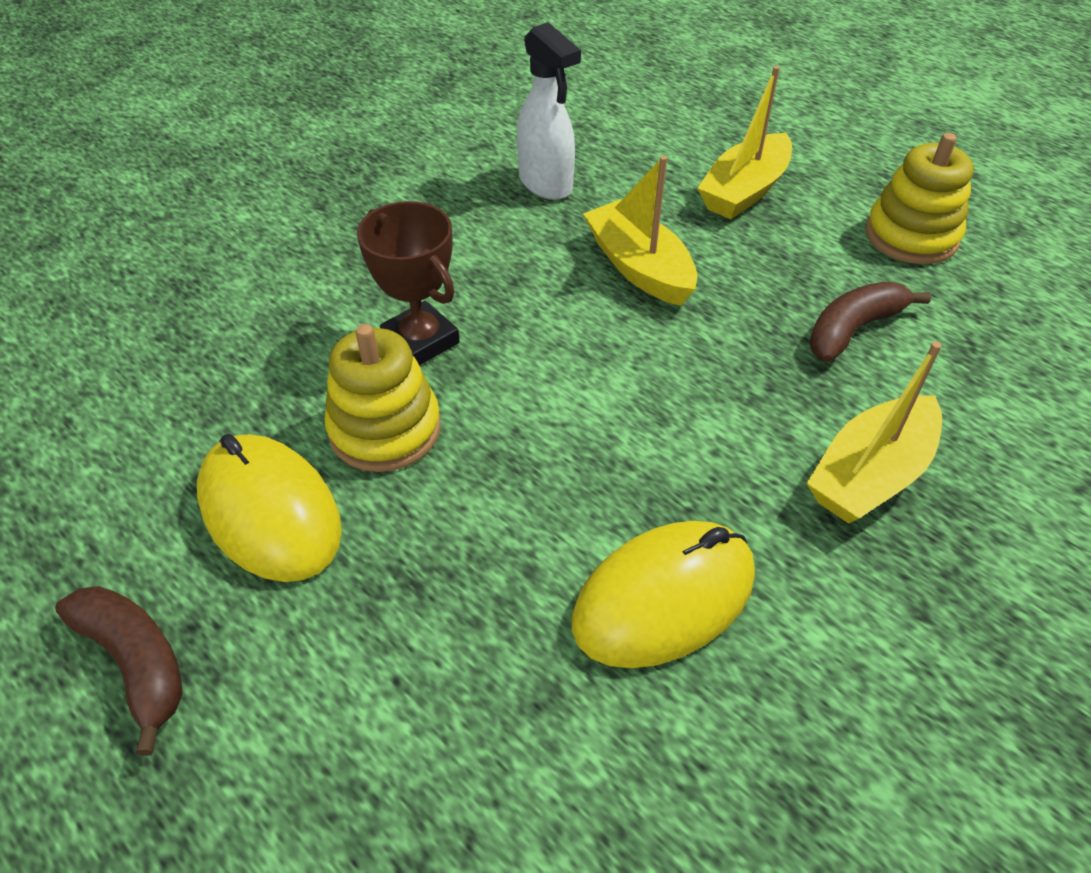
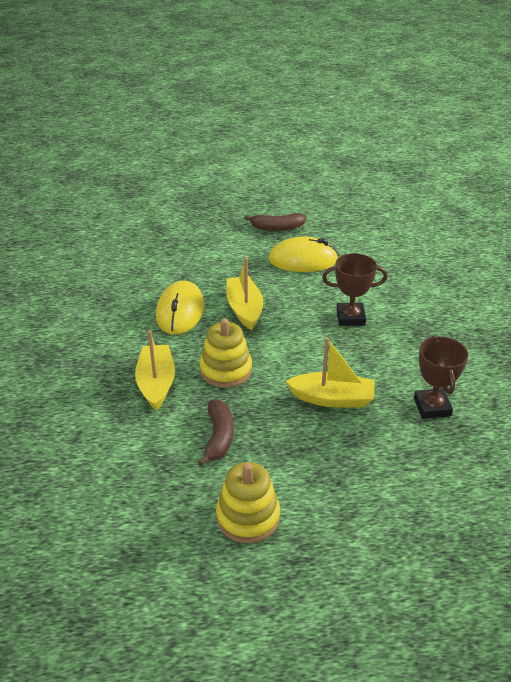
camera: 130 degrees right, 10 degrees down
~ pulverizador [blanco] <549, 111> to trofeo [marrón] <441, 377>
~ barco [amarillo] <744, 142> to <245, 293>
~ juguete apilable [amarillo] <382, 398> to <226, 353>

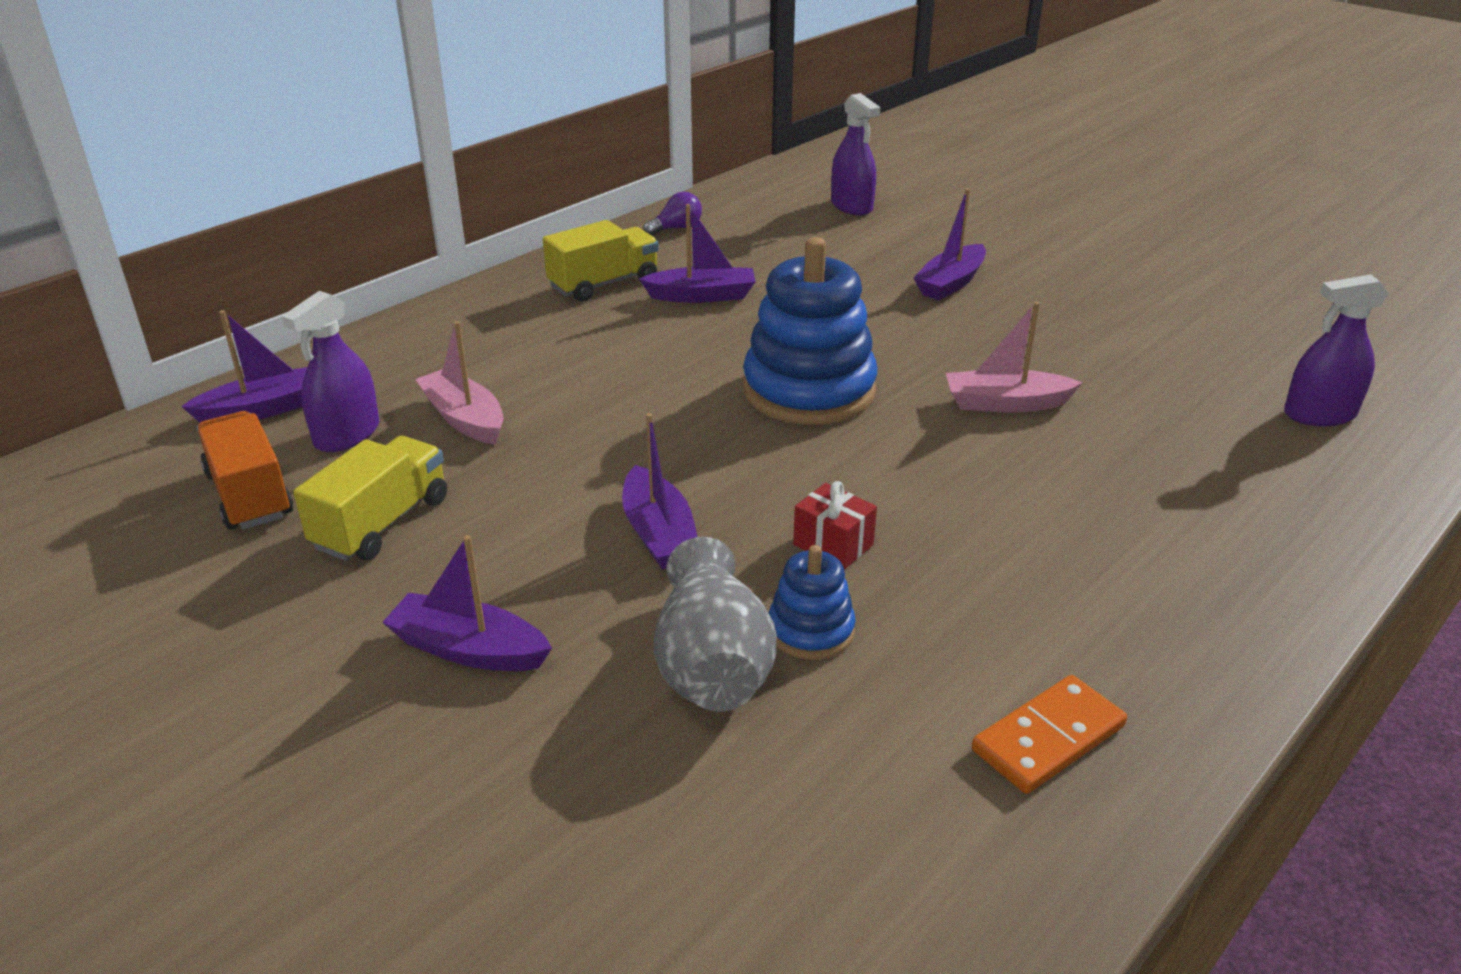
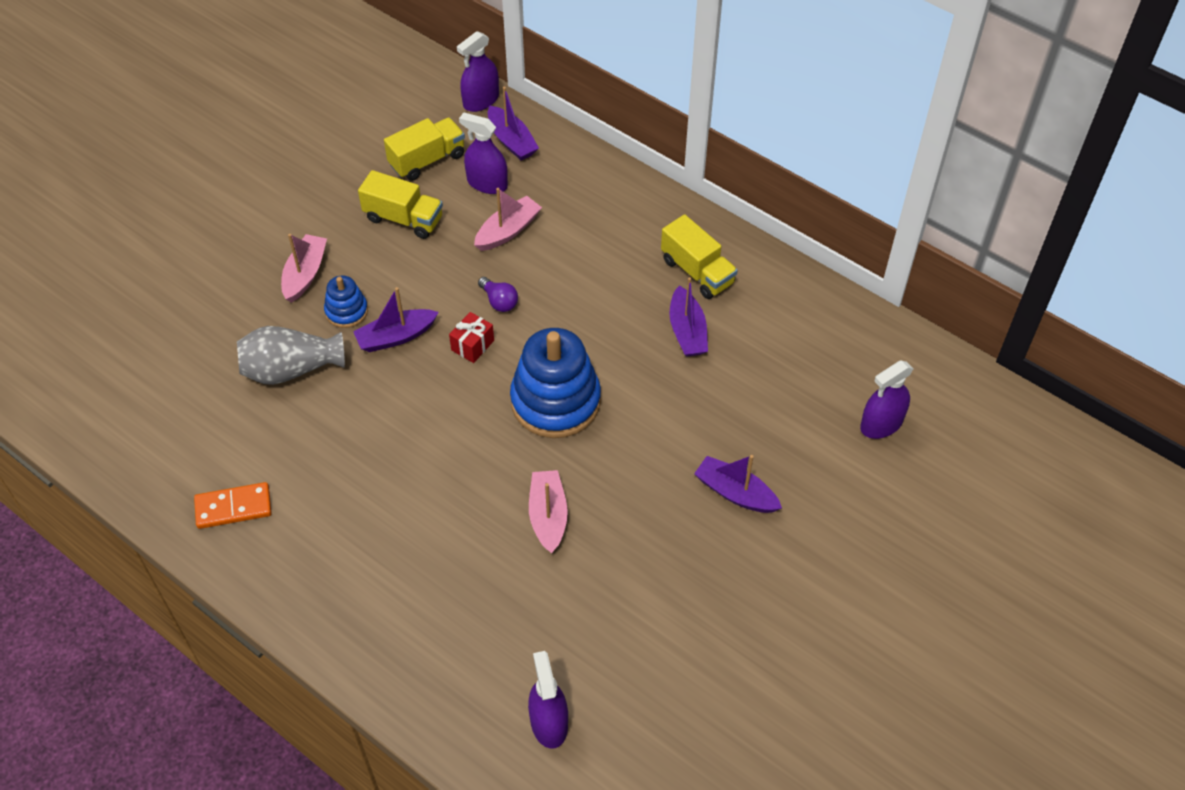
camera: 85 degrees right, 20 degrees up
~ bombilla [morado] <672, 214> to <498, 294>
~ camión [naranja] <245, 470> to camión [amarillo] <424, 149>
~ regalo [rojo] <835, 525> to <471, 337>
~ barco [morado] <467, 603> to barco [rosa] <304, 268>
~ juguete apilable [azul] <812, 602> to <346, 301>
~ ficha de dominó [naranja] <1049, 734> = <233, 505> 60 degrees counterclockwise
+ pulverizador [morado] <478, 71>

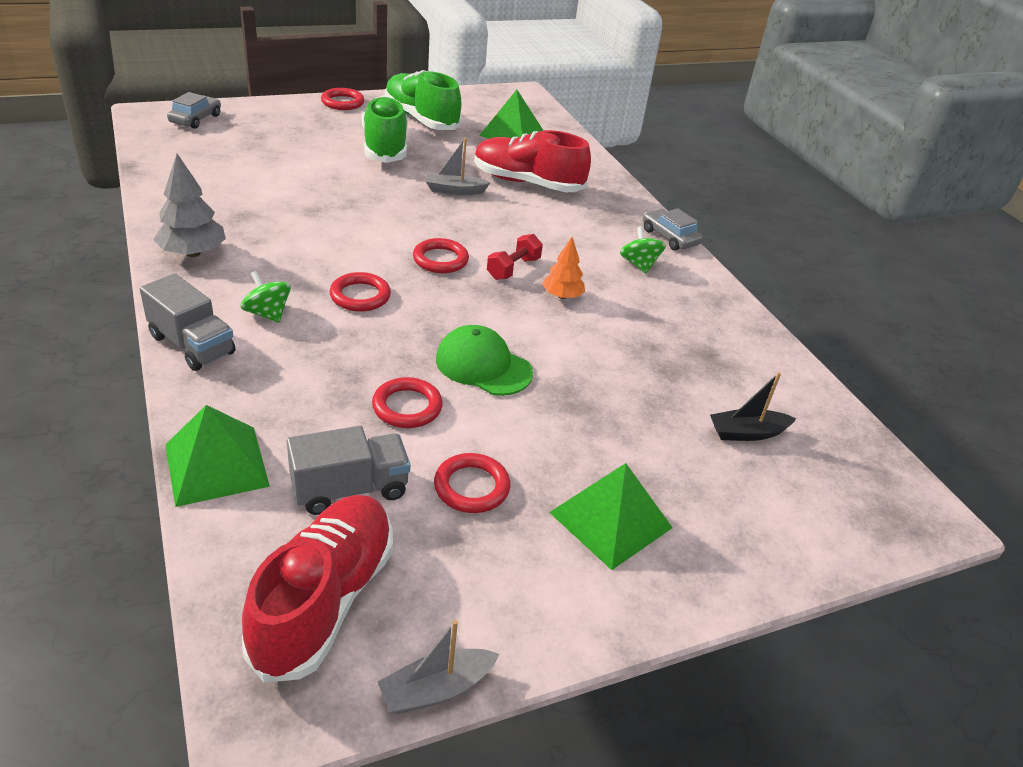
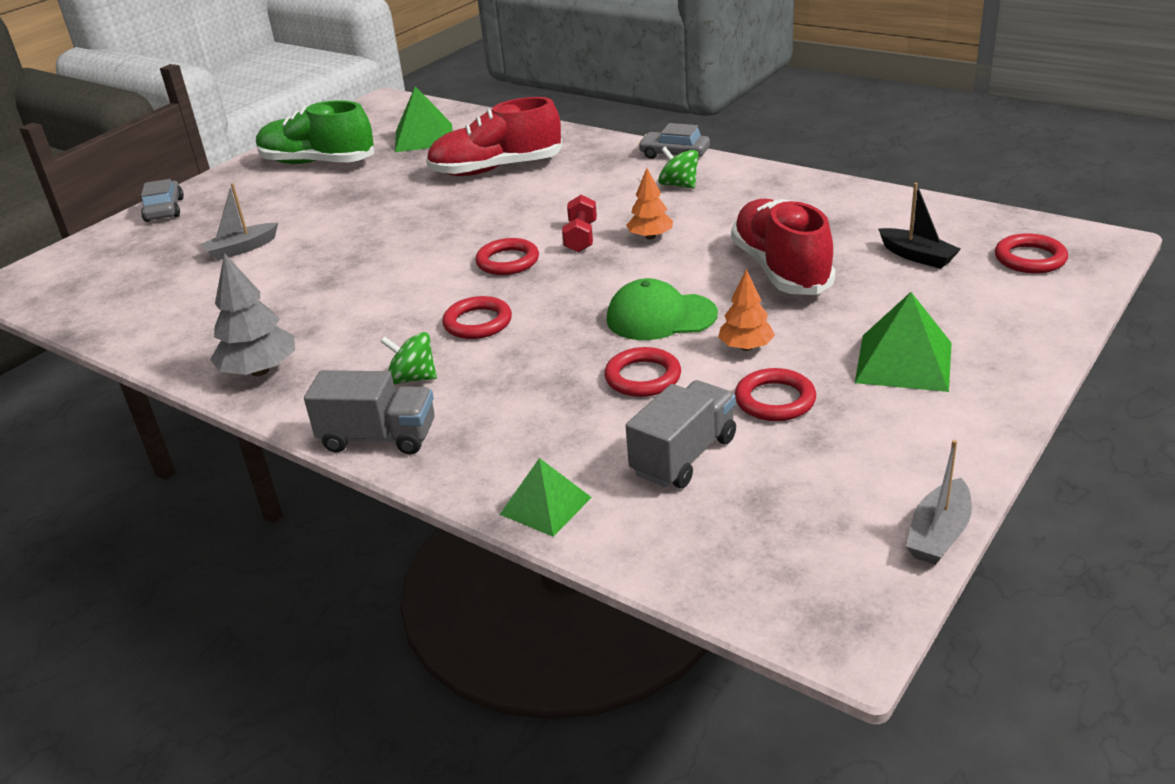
camera: 25 degrees left, 5 degrees down
~ anillo [rojo] <342, 99> to <1031, 253>
~ coche [gris] <194, 110> to <162, 200>
- zapato [verde] <385, 129>
~ barco [gris] <458, 166> to <239, 221>
~ barco [negro] <753, 406> = <919, 226> 90 degrees counterclockwise
~ pirámide [verde] <217, 456> = <545, 497> x0.66
~ zapato [rojo] <317, 589> to <783, 247>
+ árbol [naranja] <746, 310>

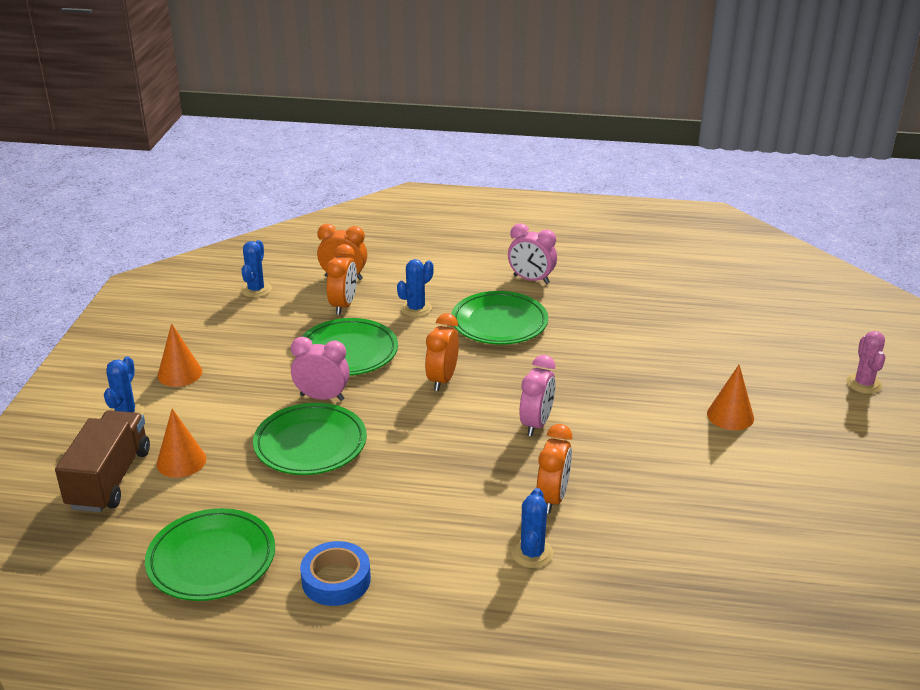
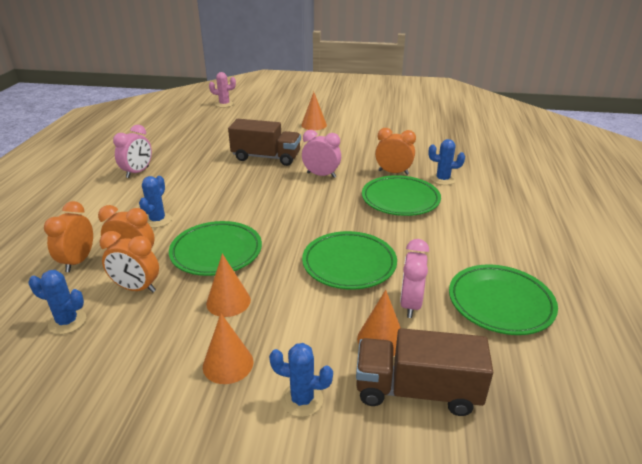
camera: 90 degrees left, 0 degrees up
~ cactus [azul] <415, 288> = <155, 202> 60 degrees clockwise
~ plato [verde] <499, 318> to <401, 195>
~ despertador [naranja] <442, 352> to <129, 262>
~ cactus [rosa] <865, 362> to <222, 90>
~ despertador [rosa] <320, 369> to <414, 278>
- cinta adhesiva [azul] <335, 573>
+ camión [marrón] <264, 142>
+ cono [naranja] <228, 285>

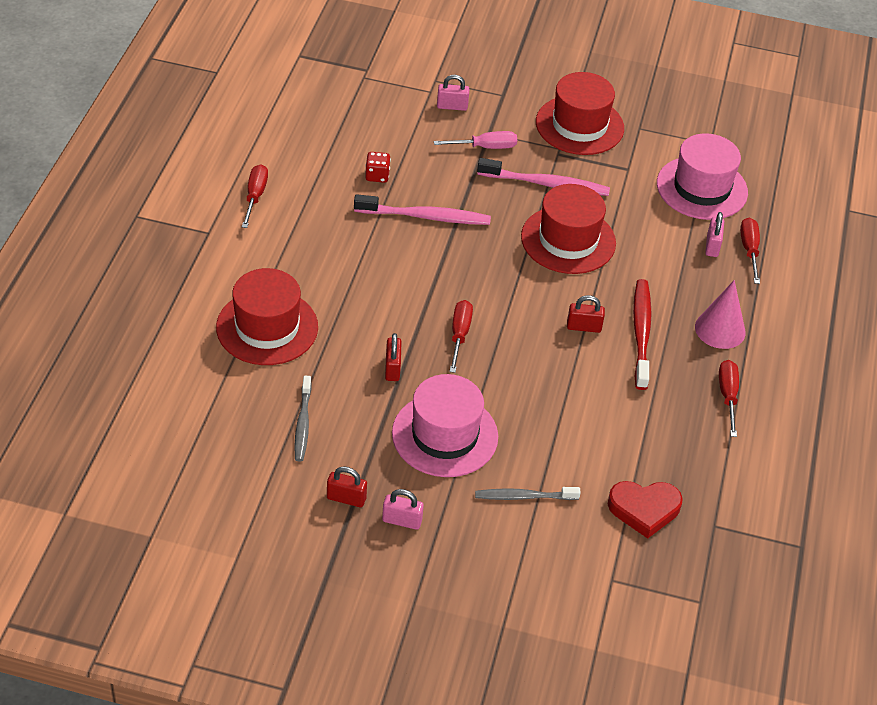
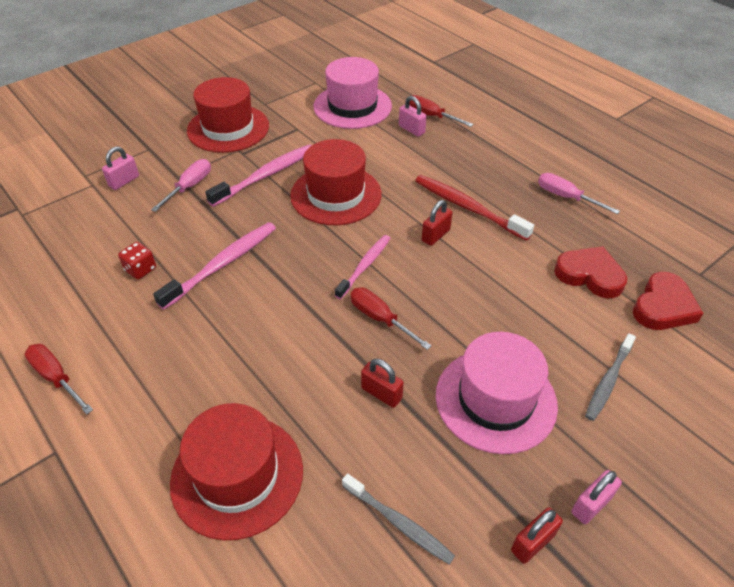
camera: 50 degrees left, 0 degrees up
- cono [rosa] <720, 314>
~ destornillador [rojo] <729, 398> to destornillador [rosa] <579, 193>
+ cepillo de dientes [rosa] <362, 267>
+ corazón [rojo] <590, 272>

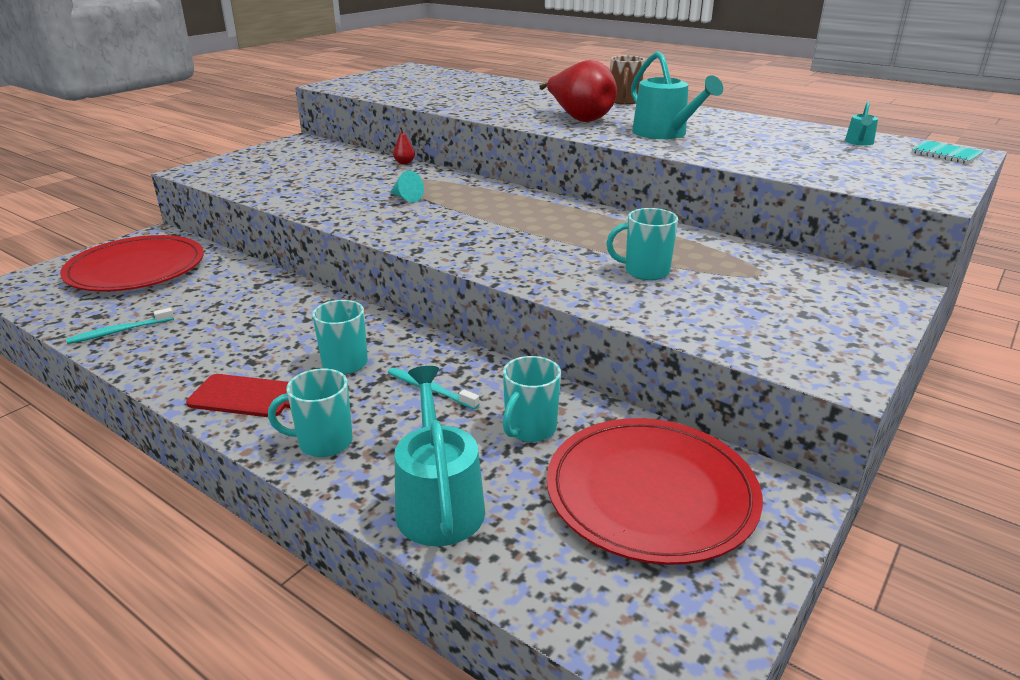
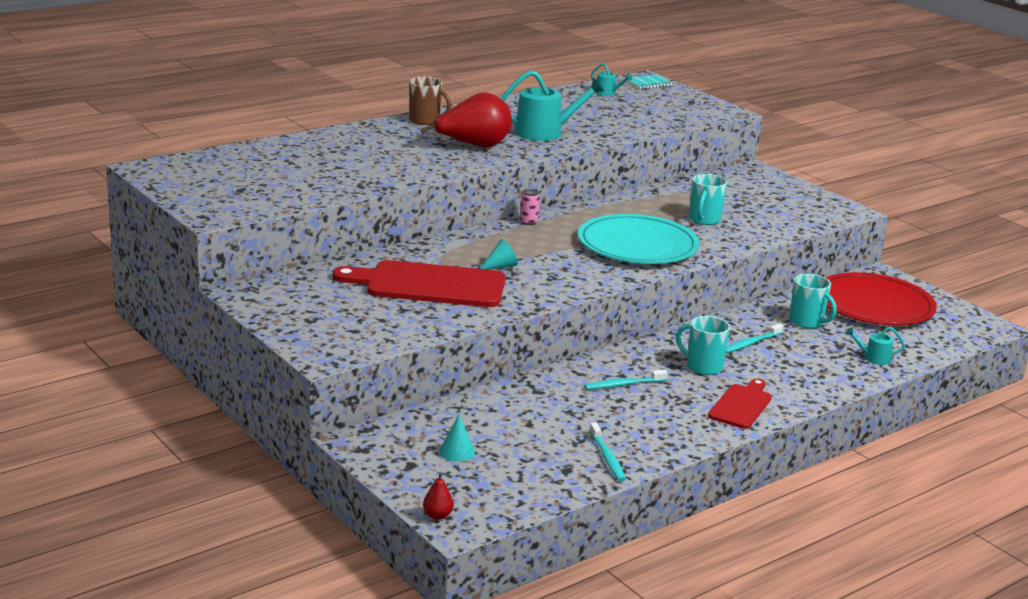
camera: 75 degrees left, 5 degrees down
~ pera [rojo] <404, 146> to <438, 496>
~ plato [rojo] <132, 263> to cono [turquesa] <457, 438>
~ regadera [turquesa] <439, 456> = <875, 346> x0.49
- taza [turquesa] <310, 413>
+ lata [rosa] <530, 207>
+ plato [turquesa] <639, 239>
+ tabla de cortar [rojo] <419, 283>
+ cepillo de dientes [turquesa] <625, 379>

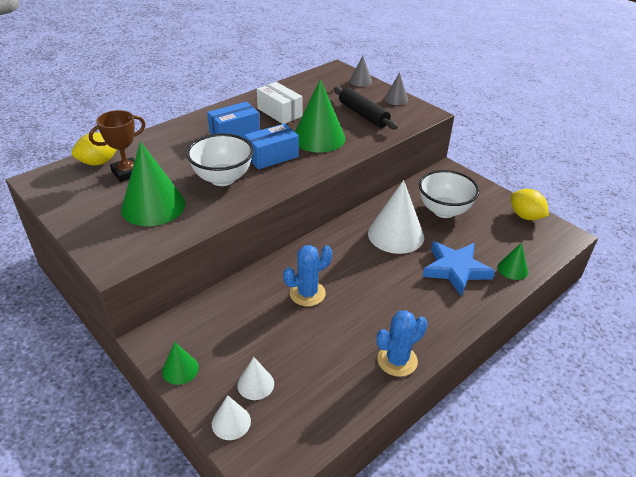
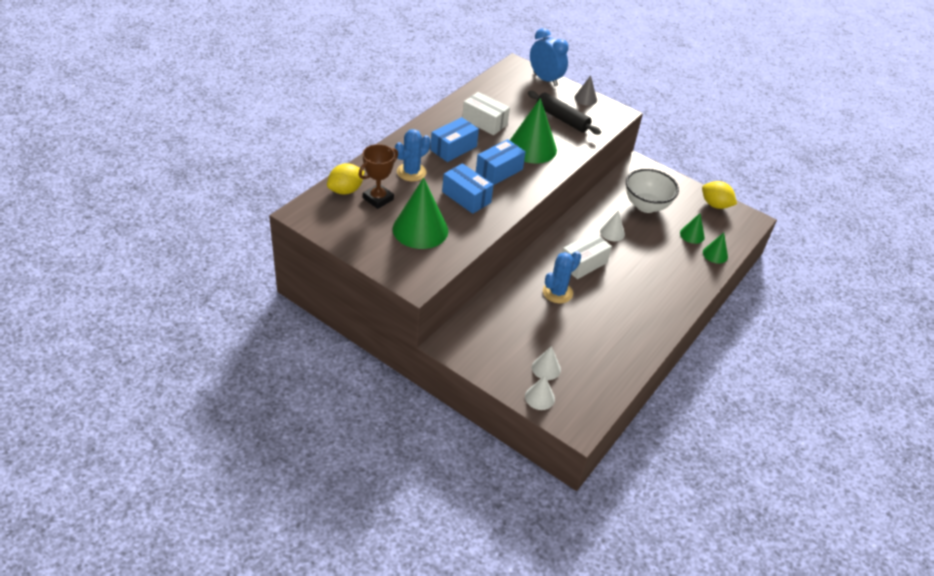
camera: 15 degrees left, 5 degrees up
~ cono [gris] <360, 71> to despertador [azul] <549, 57>
~ cuenco [blanco] <220, 159> to caja [azul] <467, 188>
~ cono [blanco] <396, 217> = <612, 225> x0.50
- estrella [azul] <459, 269>
~ cactus [azul] <402, 343> to <413, 155>
~ cono [verde] <180, 363> to <692, 228>
+ caja [blanco] <587, 255>

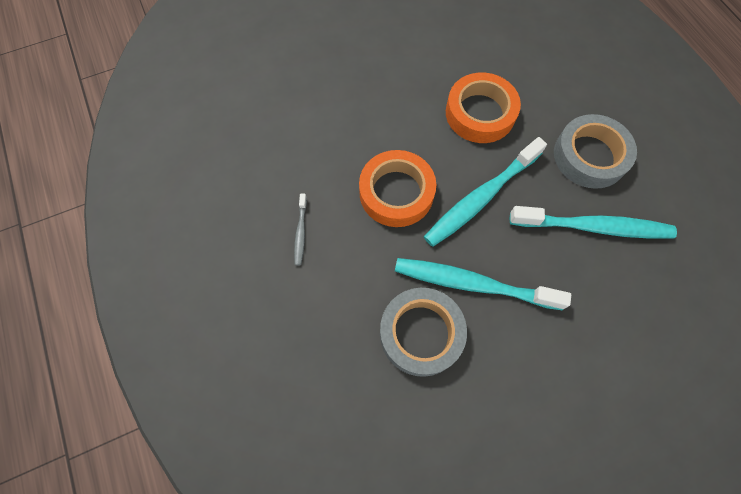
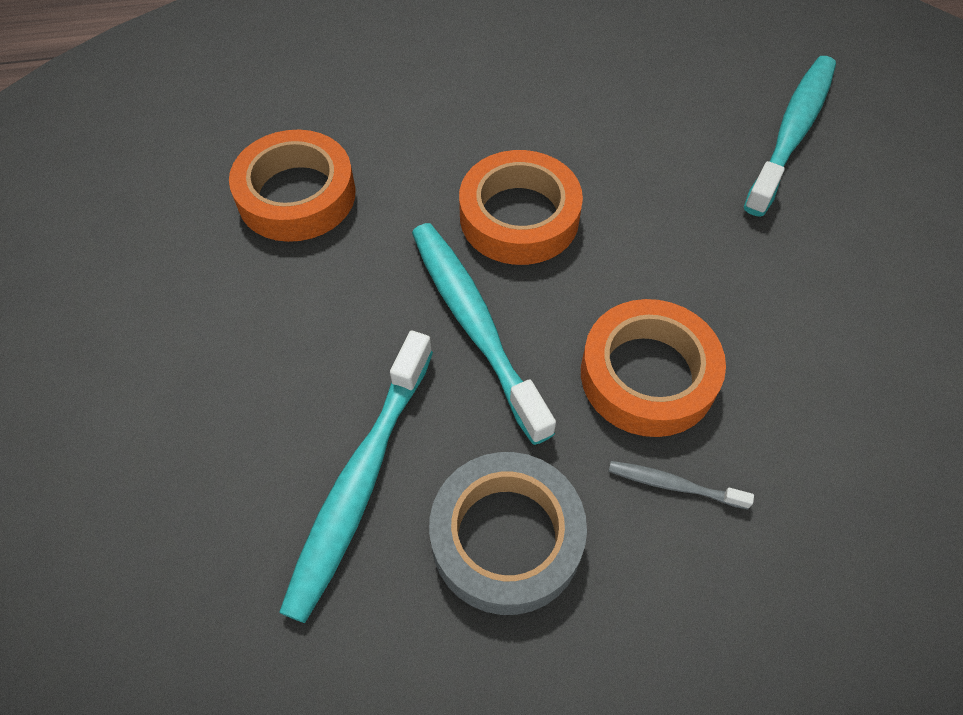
camera: 105 degrees right, 10 degrees down
~ cepillo de dientes [gris] <300, 230> to <681, 485>
~ cepillo de dientes [turquesa] <483, 284> to <790, 136>
~ cinta adhesiva [gris] <423, 332> to cinta adhesiva [naranja] <292, 186>

